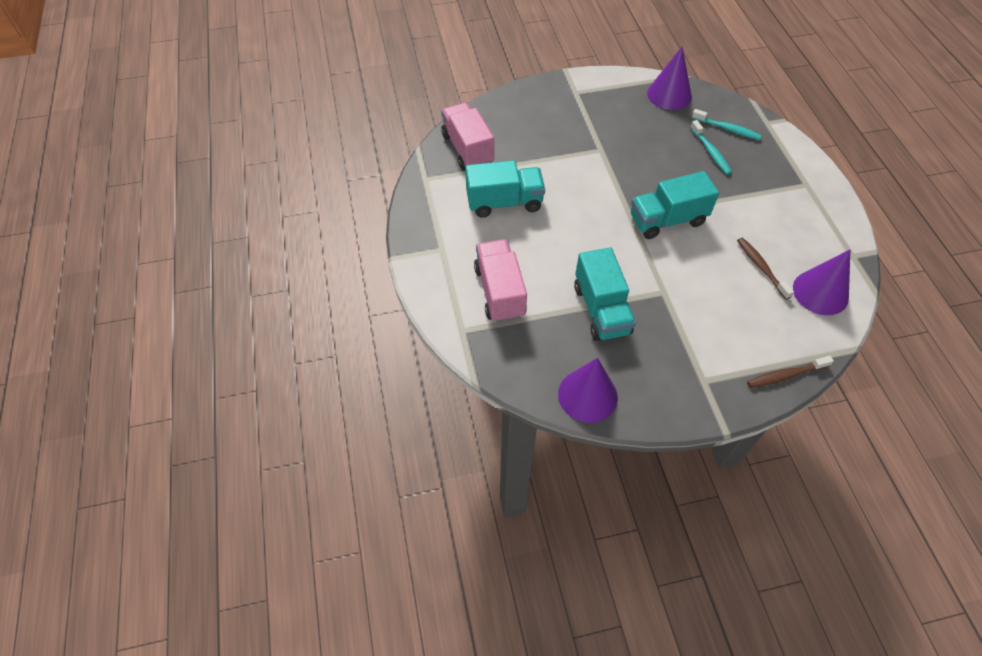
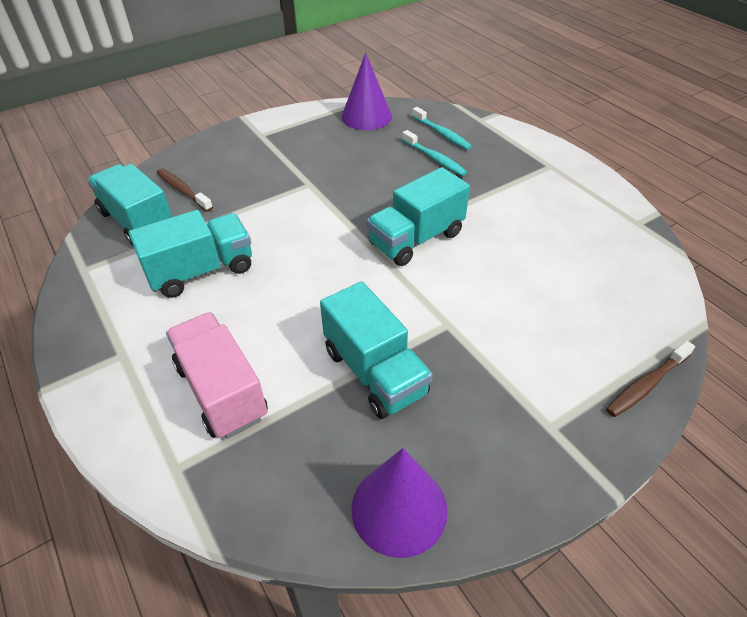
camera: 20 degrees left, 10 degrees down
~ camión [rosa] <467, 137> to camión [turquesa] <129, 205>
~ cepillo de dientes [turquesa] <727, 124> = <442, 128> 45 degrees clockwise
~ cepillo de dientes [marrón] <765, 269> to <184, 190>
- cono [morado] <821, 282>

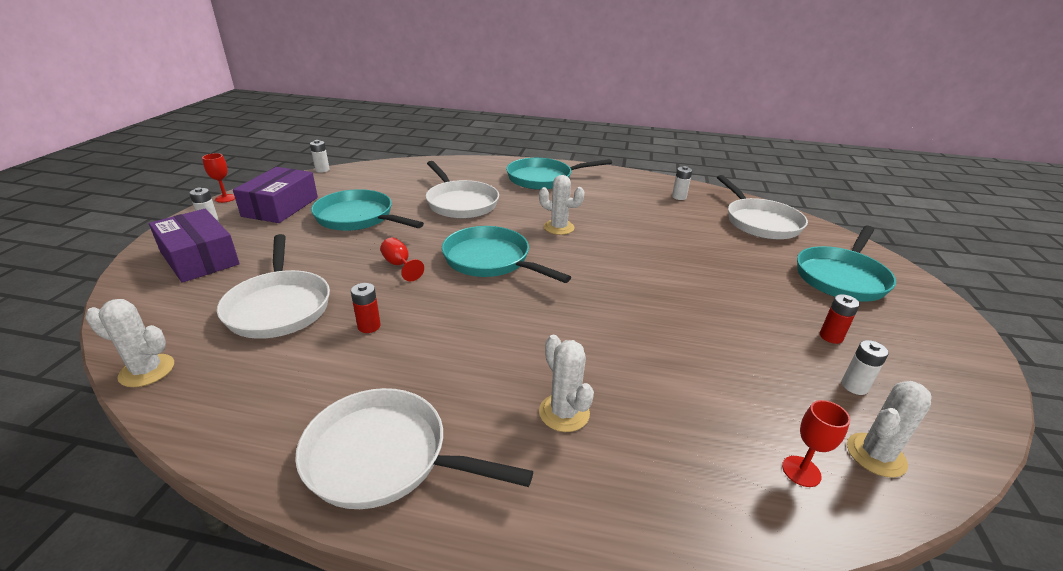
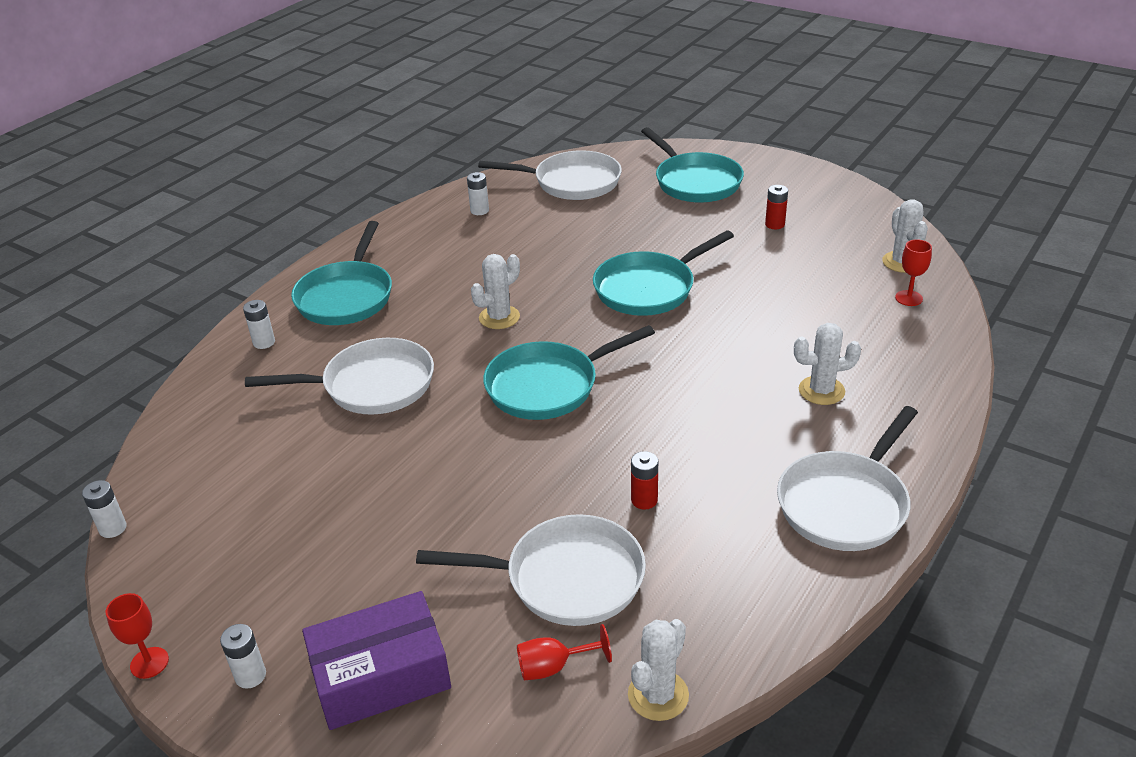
camera: 65 degrees left, 5 degrees up
- caja [morado] <275, 195>
~ sartén [turquesa] <367, 210> to <663, 273>
~ copa [rojo] <402, 259> to <564, 652>
~ pila [blanco] <865, 367> to <259, 324>

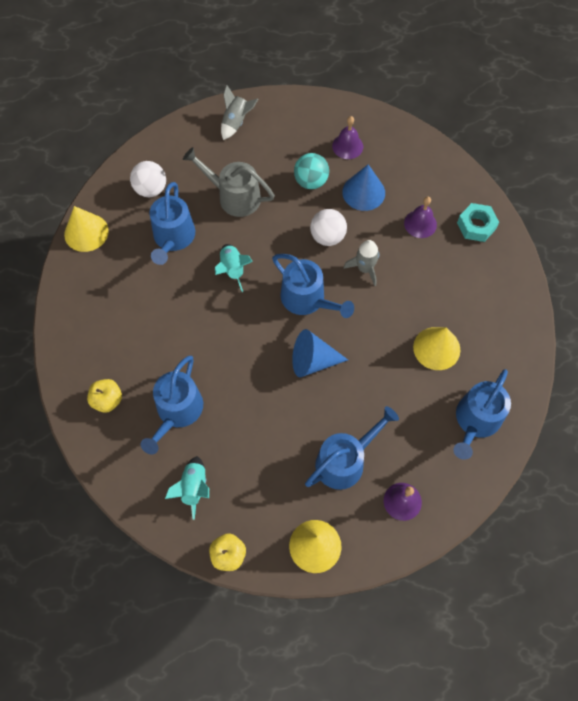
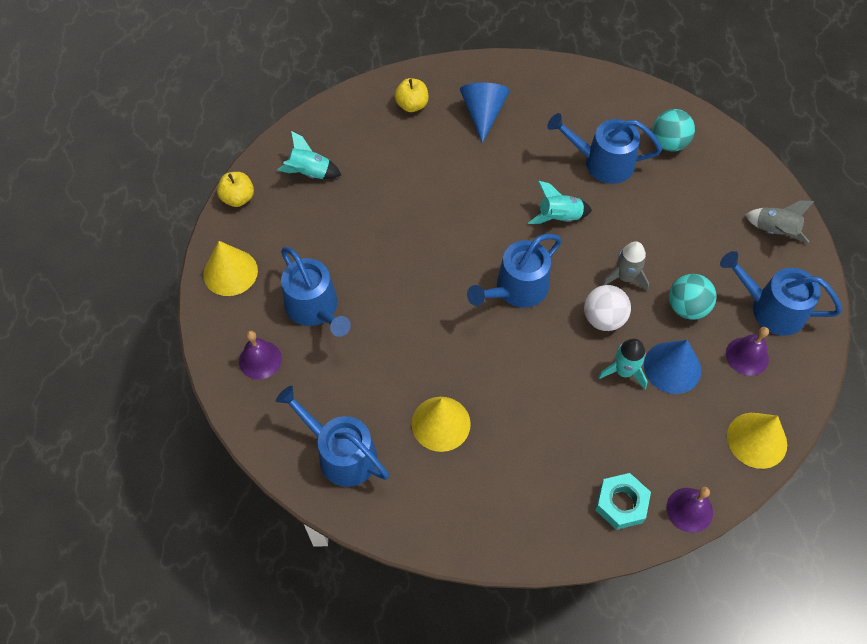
camera: 95 degrees right, 5 degrees down
- regadera [gris] <229, 182>
~ pelota [blanco] <148, 179> to pelota [turquesa] <673, 130>
~ campana [morado] <420, 217> to <690, 510>
~ cono [amarillo] <86, 229> to <757, 441>
~ cohete [gris] <361, 263> to <625, 266>
~ cono [azul] <320, 353> to <485, 113>
~ regadera [azul] <172, 405> to <781, 293>
+ cohete [turquesa] <623, 364>

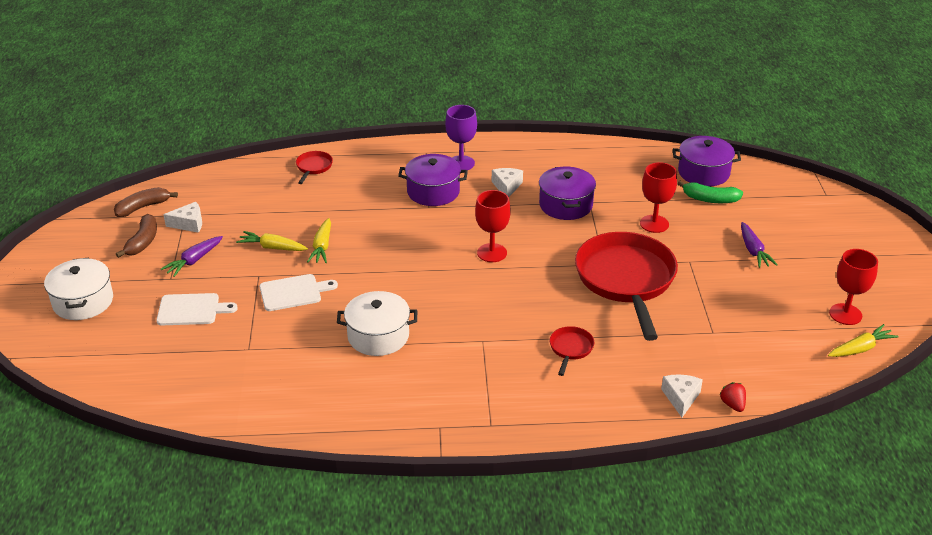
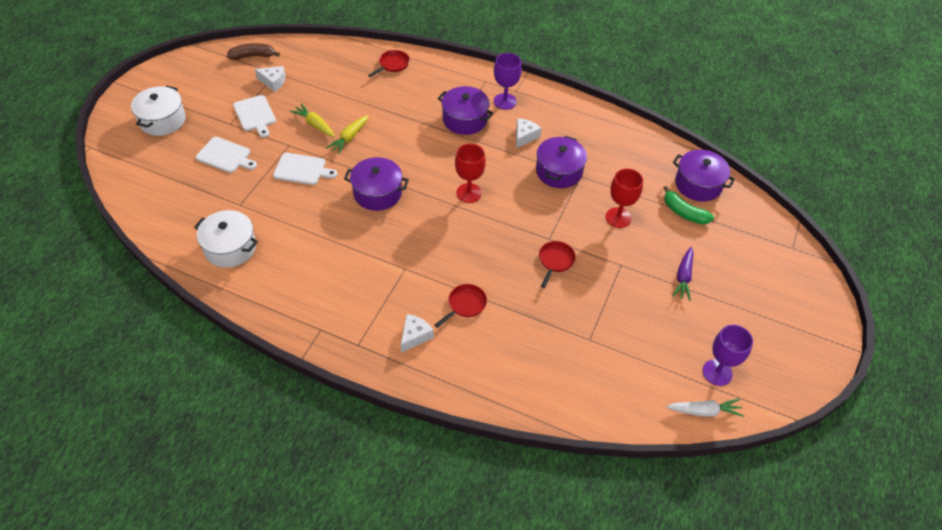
camera: 25 degrees right, 15 degrees up
- plátano [marrón] <136, 236>
~ sartén [rojo] <626, 286> = <557, 264> x0.41
~ zanahoria [morado] <192, 256> to tabla de cortar [blanco] <254, 116>
~ copa [rojo] <853, 287> to copa [morado] <727, 355>
~ olla [blanco] <377, 323> to <226, 239>
~ zanahoria [amarillo] <863, 340> to zanahoria [blanco] <705, 407>
~ queso [blanco] <682, 395> to <417, 333>
- fresa [rojo] <732, 397>
+ olla [morado] <376, 184>

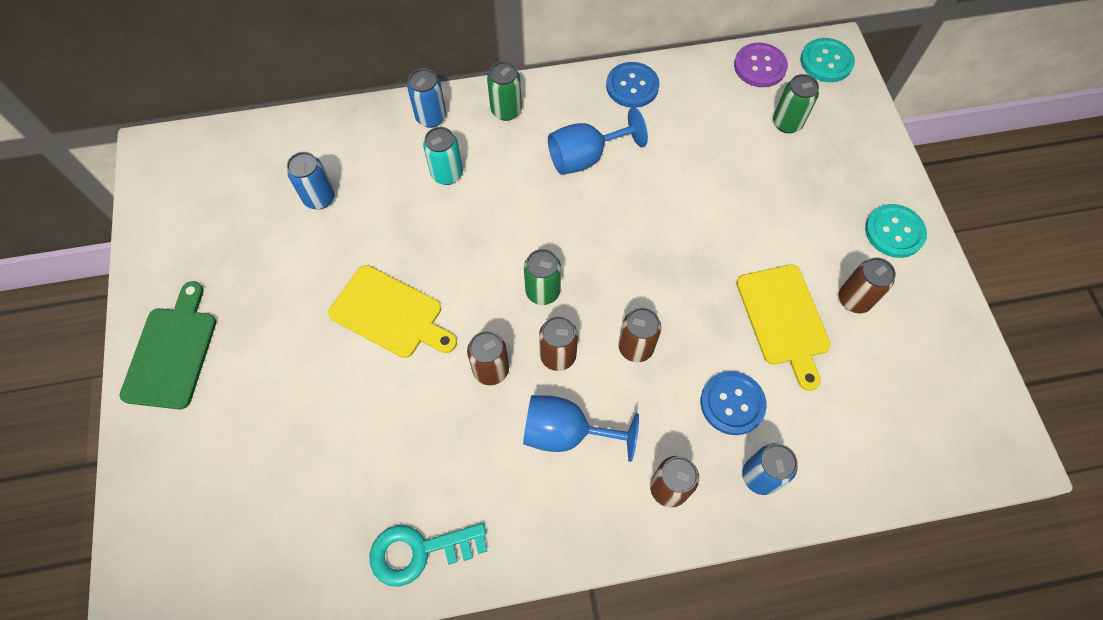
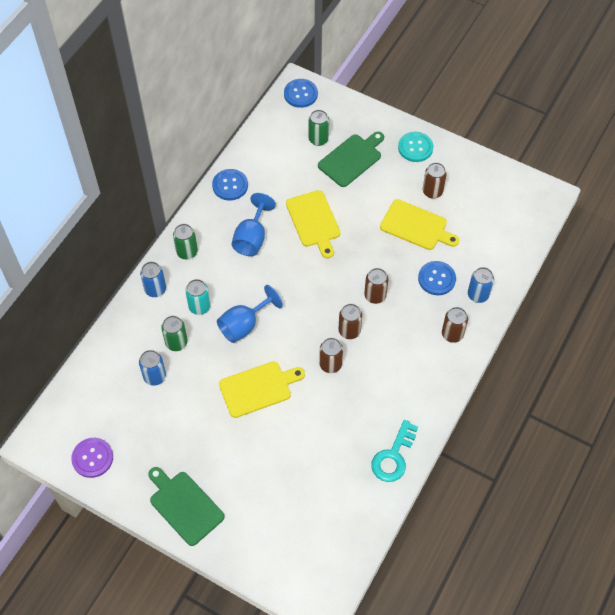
camera: 50 degrees left, 5 degrees down
~ botón [turquesa] <827, 60> to botón [azul] <301, 93>
~ botón [morado] <761, 65> to <92, 458>
~ lata [verde] <542, 277> to <174, 333>
~ copa [azul] <581, 428> to <250, 314>
+ tabla de cortar [verde] <351, 159>
+ tabla de cortar [amarillo] <313, 224>

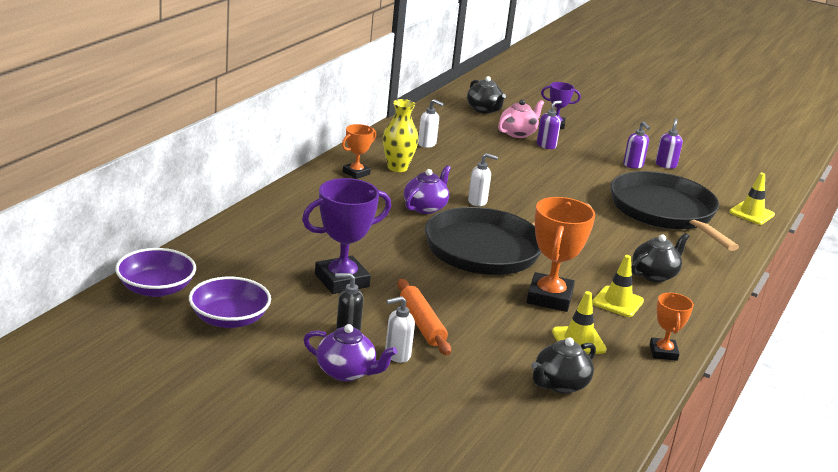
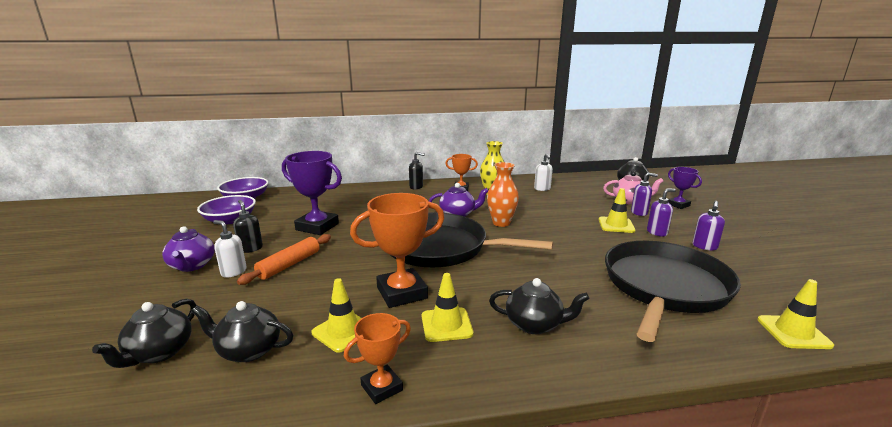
camera: 55 degrees right, 5 degrees down
~ dispensador de jabón [morado] <669, 143> to <661, 212>
~ dispensador de jabón [blanco] <483, 179> to florero [naranja] <503, 194>
+ dispensador de jabón [negro] <417, 171>
+ cono de tráfico [amarillo] <617, 210>
+ tetera [negro] <144, 333>

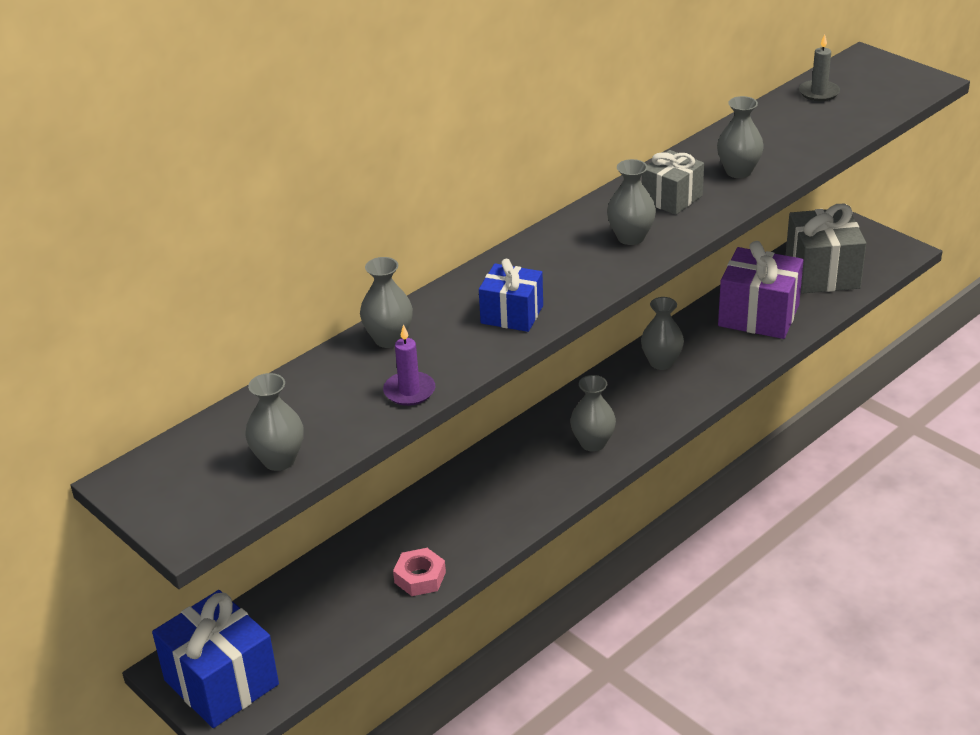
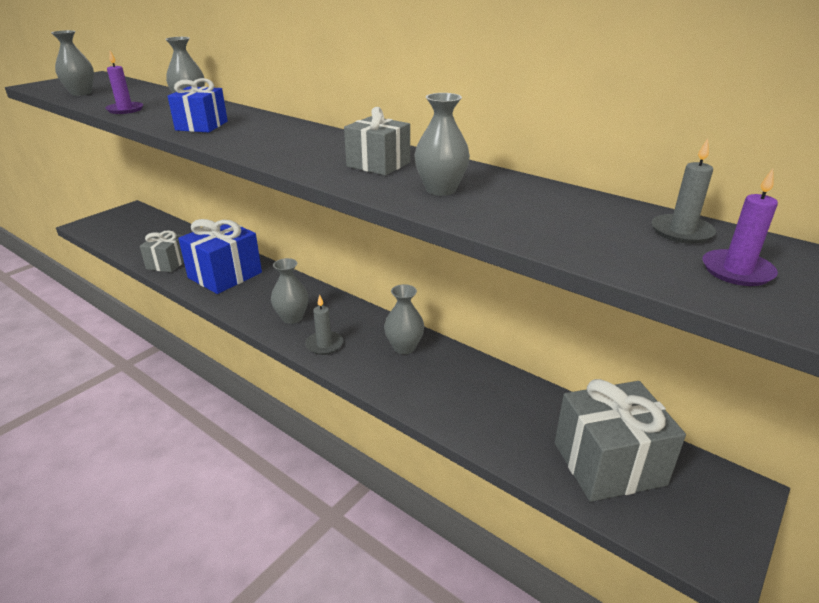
camera: 80 degrees right, 5 degrees down
- florero [gris] <631, 202>
- regalo [morado] <761, 290>
~ tuerca [rosa] <419, 572> to regalo [gris] <162, 251>
~ regalo [azul] <215, 659> to <220, 256>
+ vela [morado] <740, 227>
+ vela [gris] <324, 324>

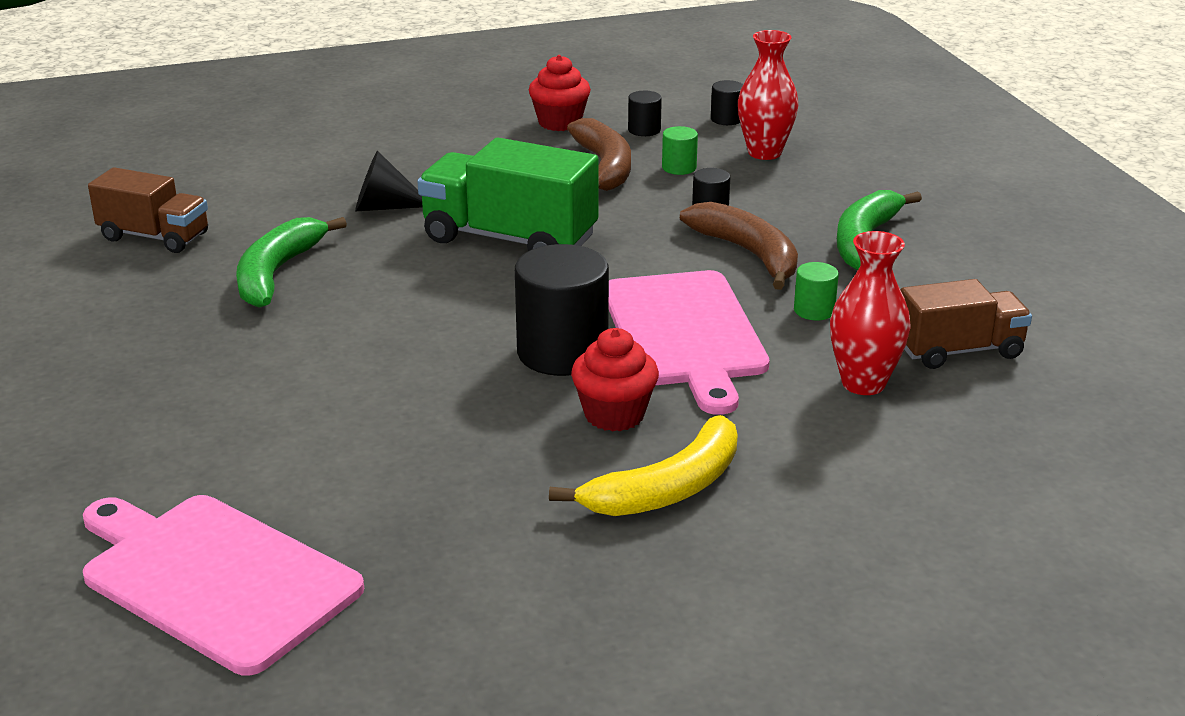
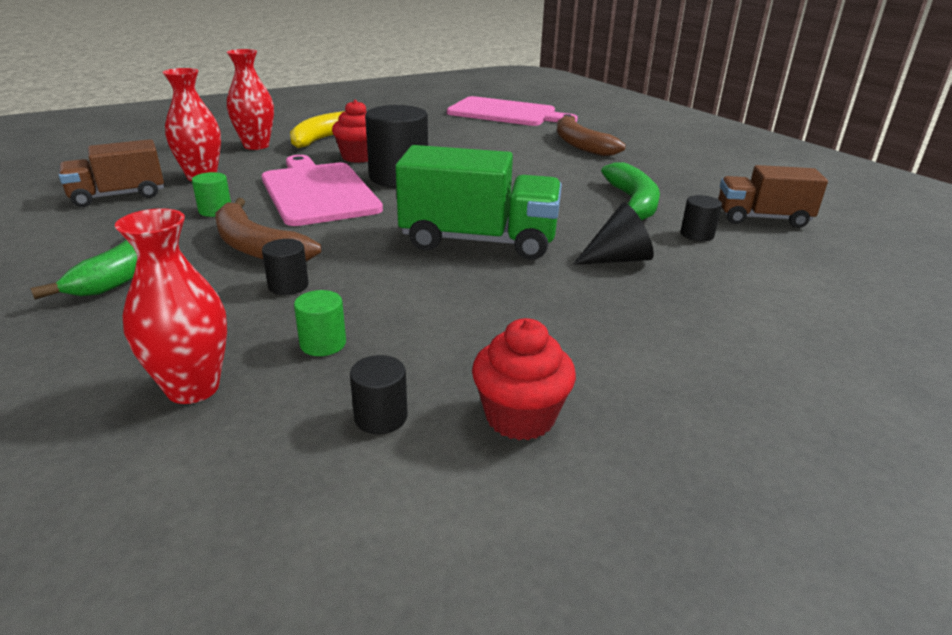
camera: 165 degrees right, 0 degrees up
~ cilindro [negro] <727, 102> to <701, 218>
~ plátano [marrón] <599, 154> to <591, 135>
+ florero [rojo] <250, 99>

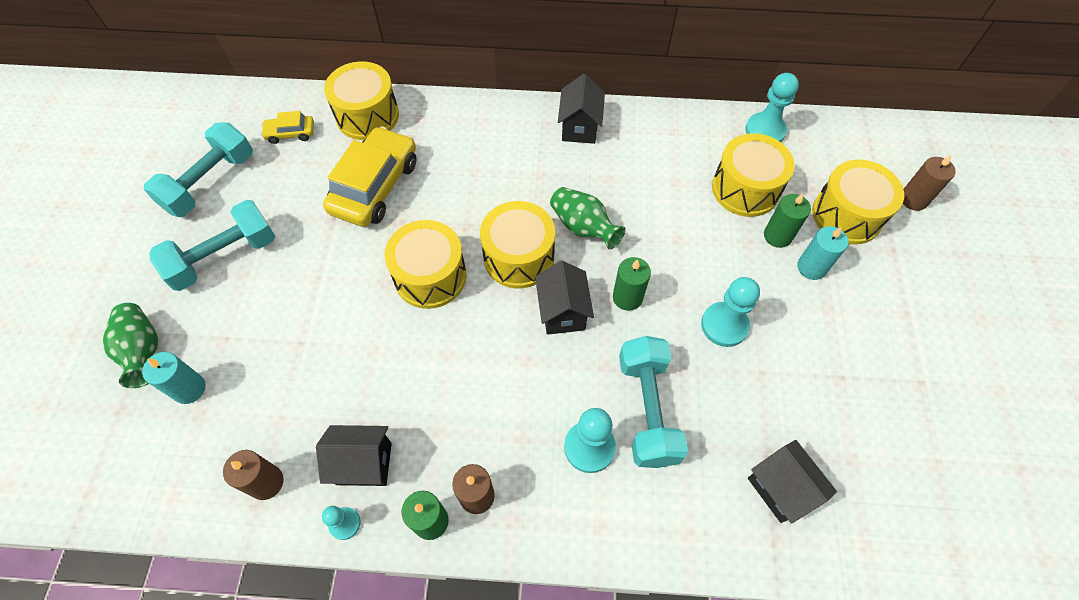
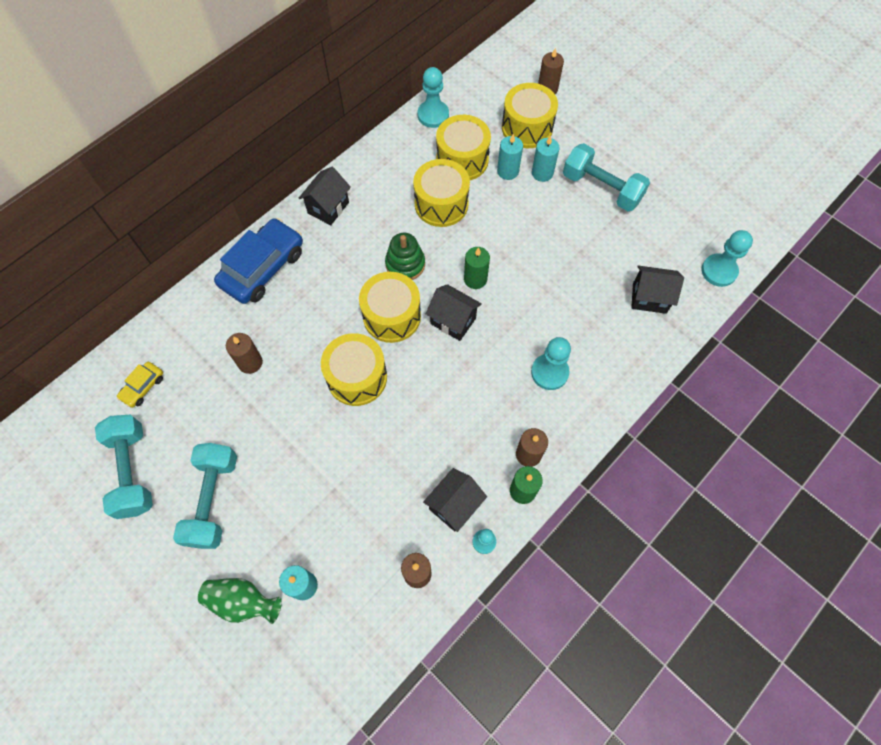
camera: 50 degrees left, 5 degrees up
~ tambor [amarillo] <361, 100> to <441, 193>
~ casa [negro] <581, 109> = <325, 196> 75 degrees clockwise
~ coche [amarillo] <370, 176> to vela [marrón] <244, 353>
~ florero [verde] <588, 218> to juguete apilable [verde] <405, 256>
~ vela [verde] <787, 221> to vela [turquesa] <510, 157>
~ peón [turquesa] <730, 312> to <727, 258>
~ mancuerna [turquesa] <653, 402> to <606, 177>
+ coche [azul] <258, 261>

